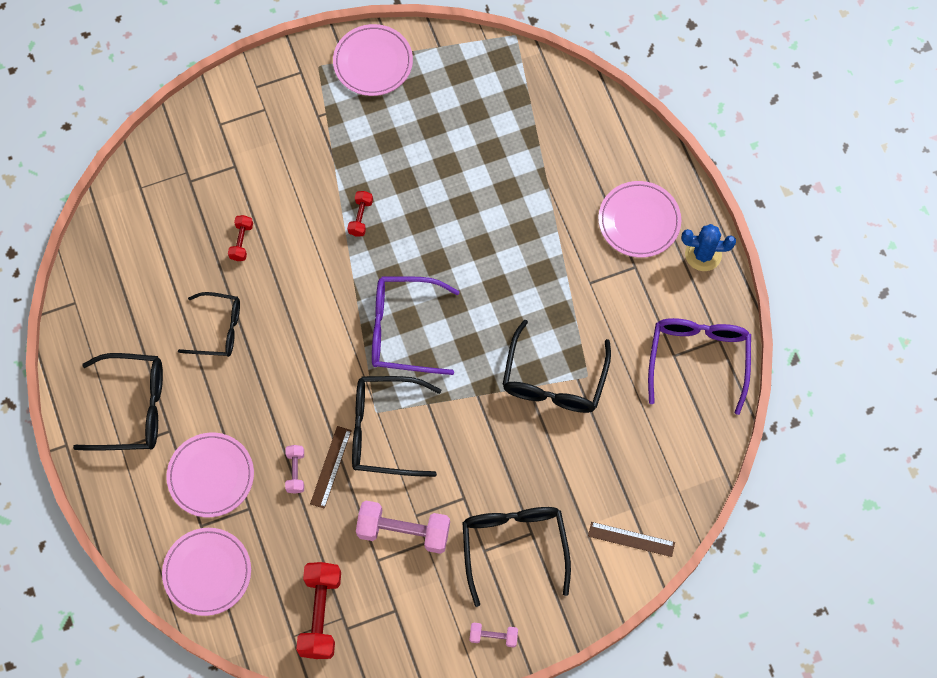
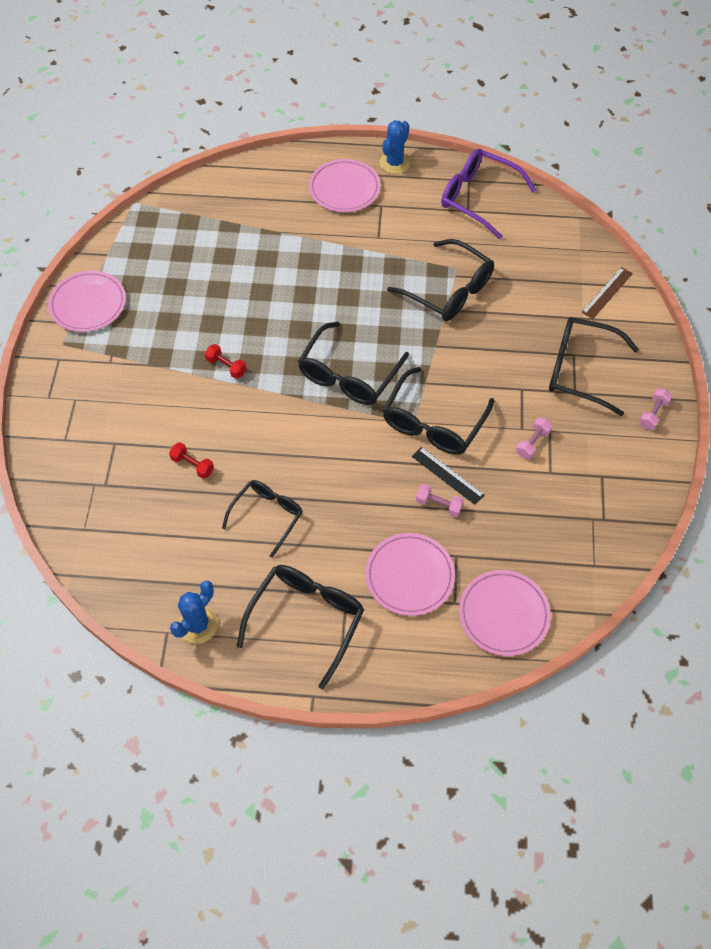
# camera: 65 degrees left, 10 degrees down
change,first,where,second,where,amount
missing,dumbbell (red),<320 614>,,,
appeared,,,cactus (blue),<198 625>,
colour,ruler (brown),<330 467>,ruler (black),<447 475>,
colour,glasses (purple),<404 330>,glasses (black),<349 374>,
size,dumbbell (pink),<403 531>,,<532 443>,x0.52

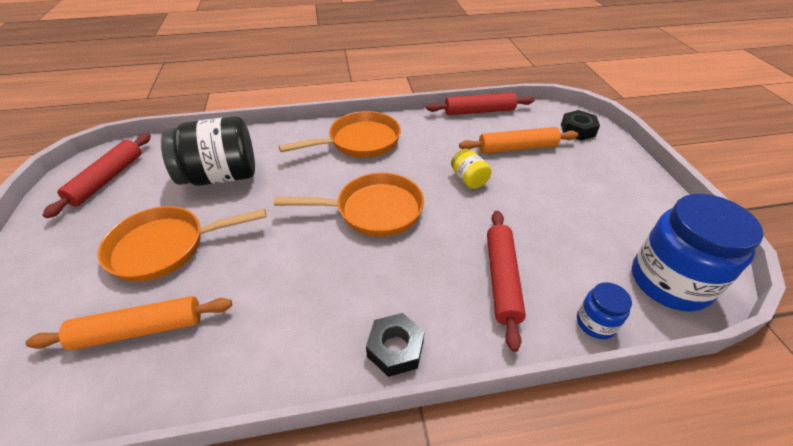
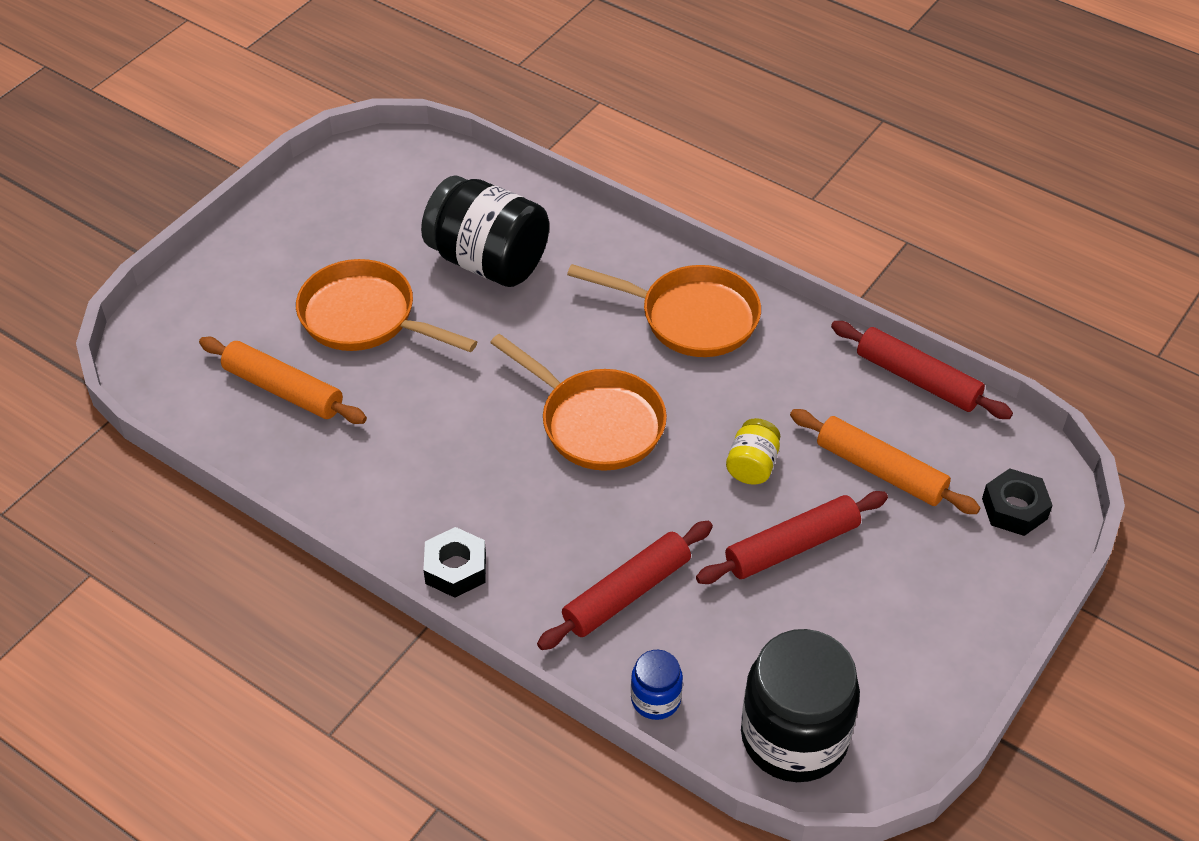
# camera: 45 degrees right, 5 degrees up
change,first,where,second,where,amount
relocated,rolling pin (red),<107 179>,,<792 546>,
colour,jar (blue),<669 282>,jar (black),<794 737>,

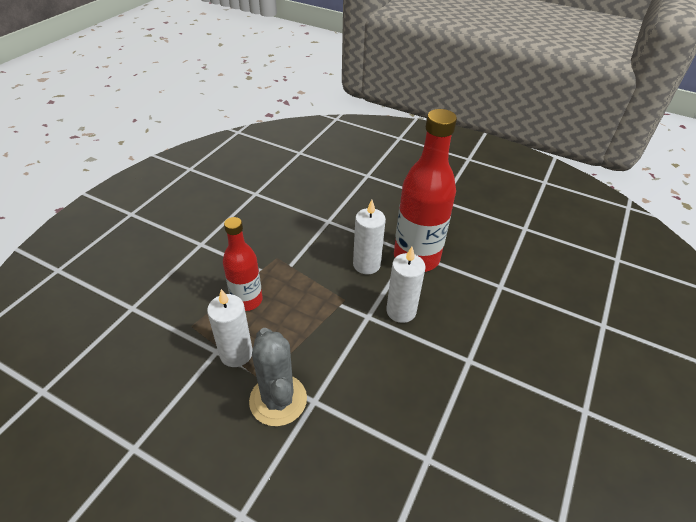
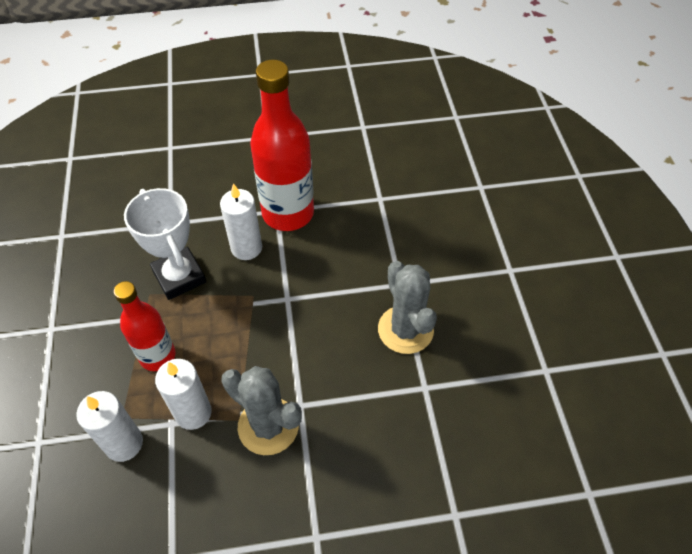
# camera: 35 degrees left, 10 degrees up
change,first,where,second,where,amount
appeared,,,trophy (white),<179 277>,
appeared,,,cactus (grey),<405 329>,
relocated,candle (white),<401 311>,,<124 443>,

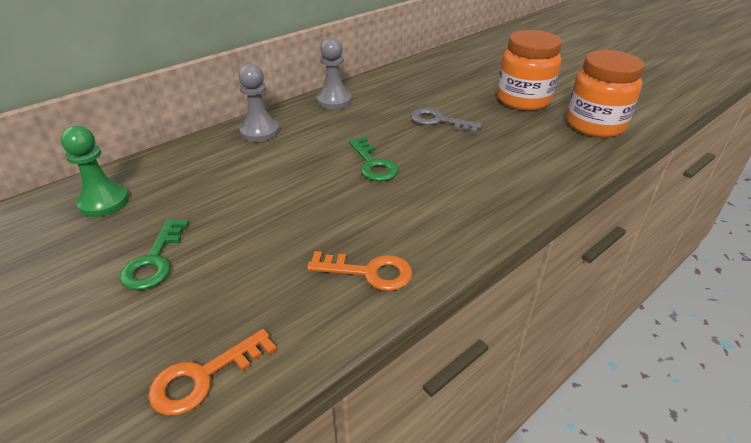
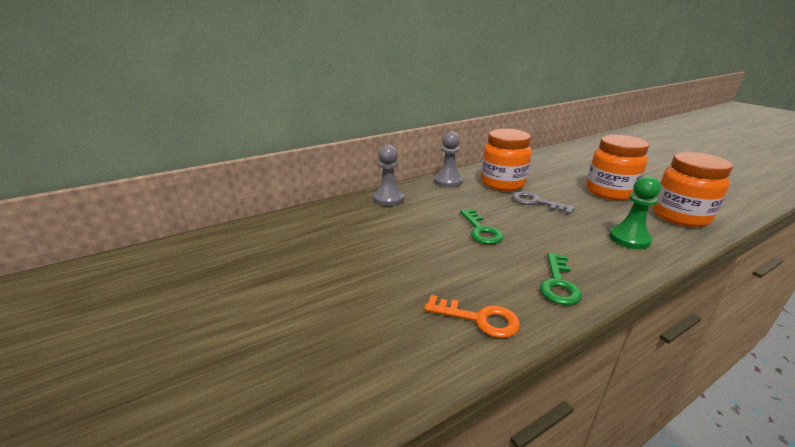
# camera: 10 degrees right, 10 degrees down
change,first,where,second,where,amount
missing,key (orange),<204 377>,,,
appeared,,,jar (orange),<502 183>,
relocated,pawn (green),<104 202>,,<629 239>,
relocated,key (green),<154 261>,,<558 283>,

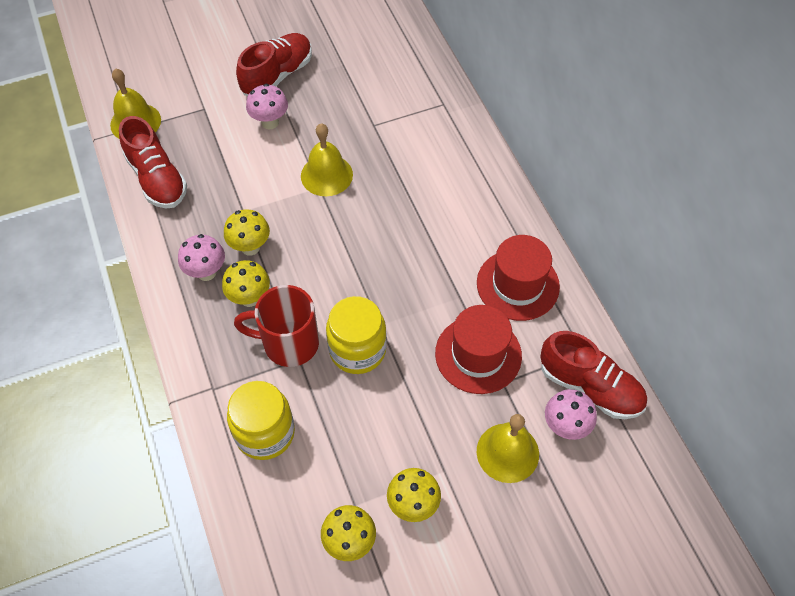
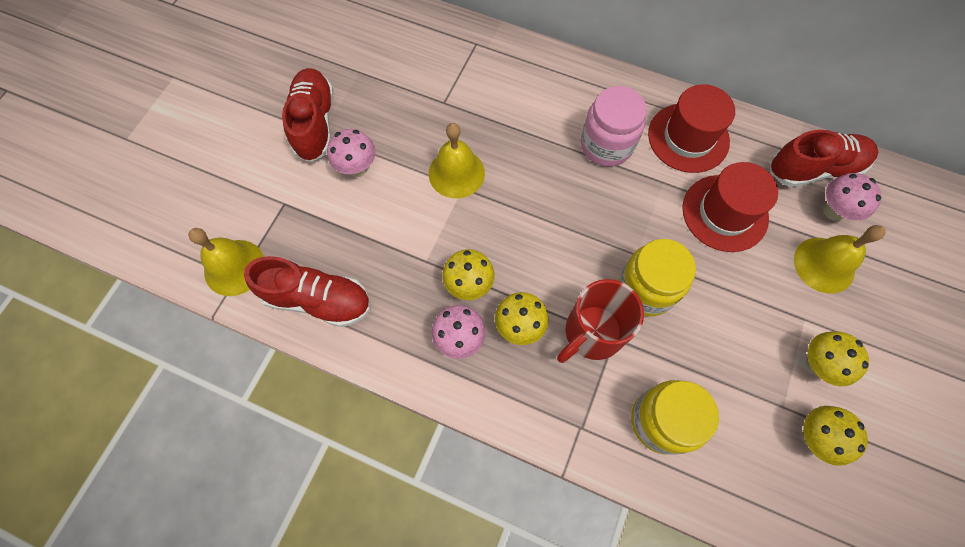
# camera: 45 degrees left, 10 degrees up
change,first,where,second,where,amount
appeared,,,jar (pink),<606 145>,

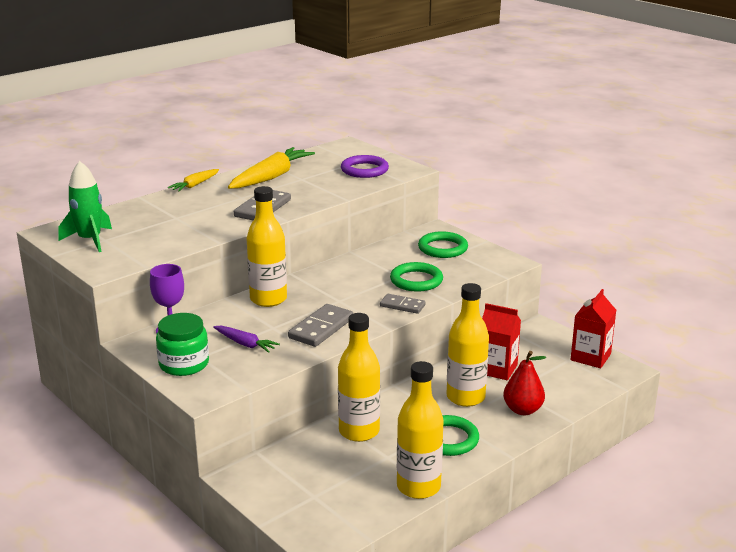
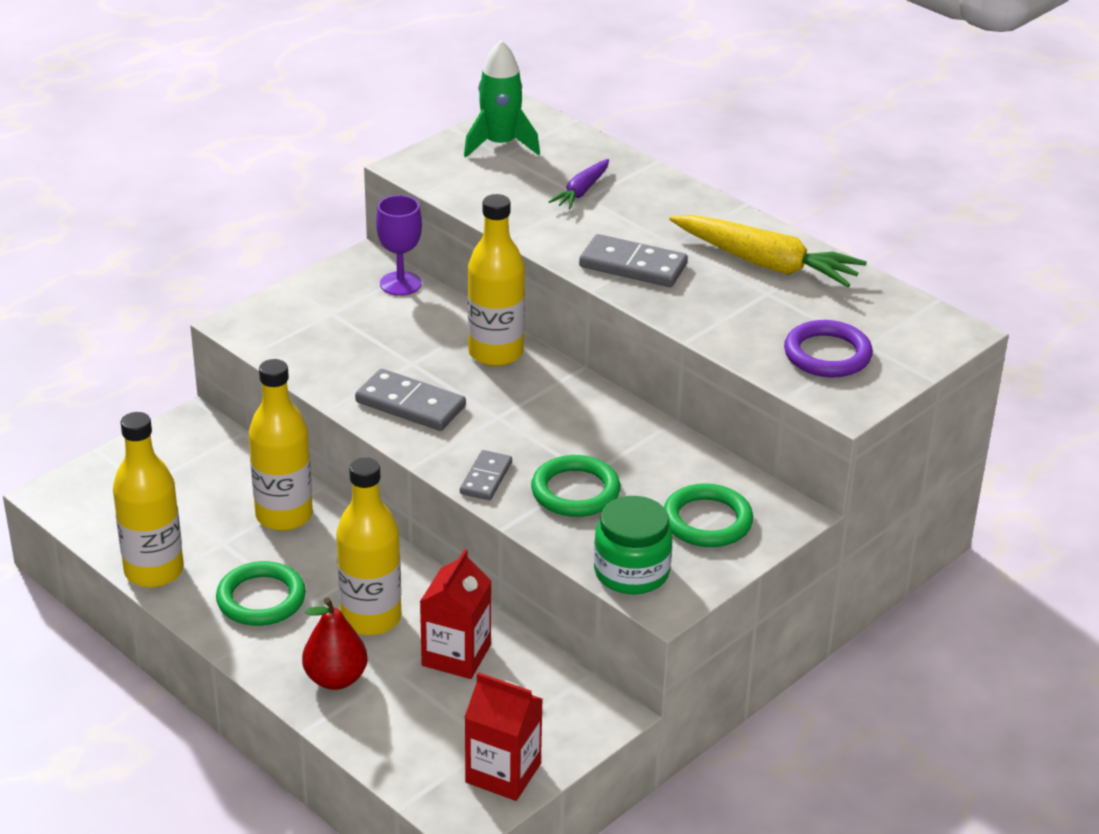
# camera: 85 degrees right, 10 degrees up
change,first,where,second,where,amount
missing,carrot (yellow),<195 185>,,,
relocated,jar (green),<184 364>,,<631 572>,
relocated,carrot (purple),<245 344>,,<581 191>,

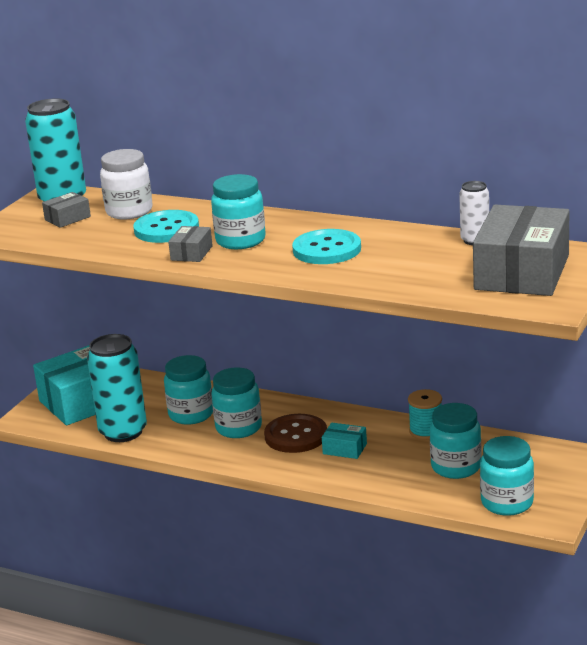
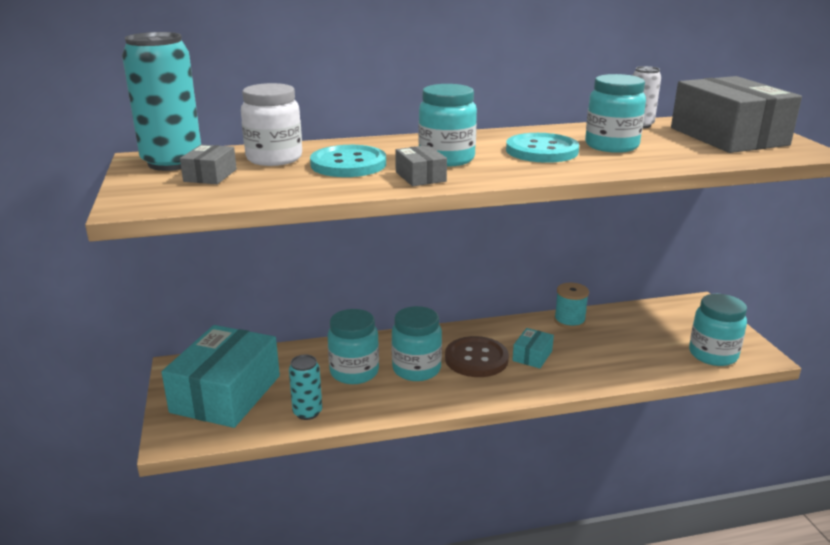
# camera: 40 degrees left, 0 degrees up
change,first,where,second,where,amount
relocated,jar (turquoise),<456 467>,,<611 146>,
spun,box (turquoise),<344 449>,,<532 356>,45 degrees counterclockwise
size,can (turquoise),<123 432>,,<307 412>,x0.53

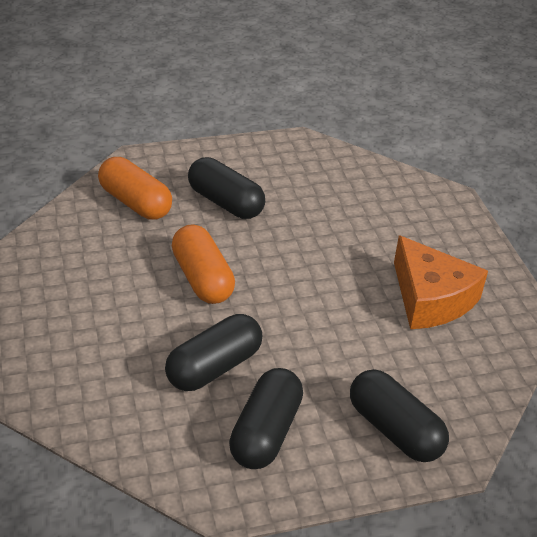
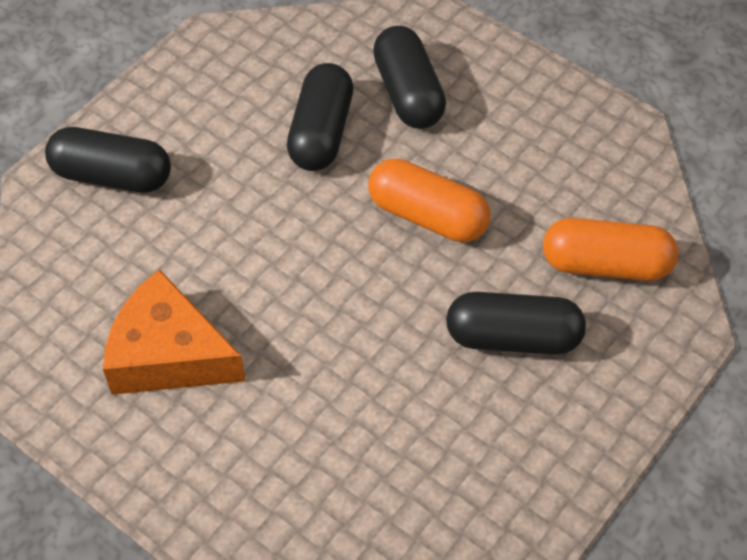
# camera: 145 degrees right, 15 degrees up
change,first,where,second,where,amount
relocated,capsule (black),<265 432>,,<408 93>,

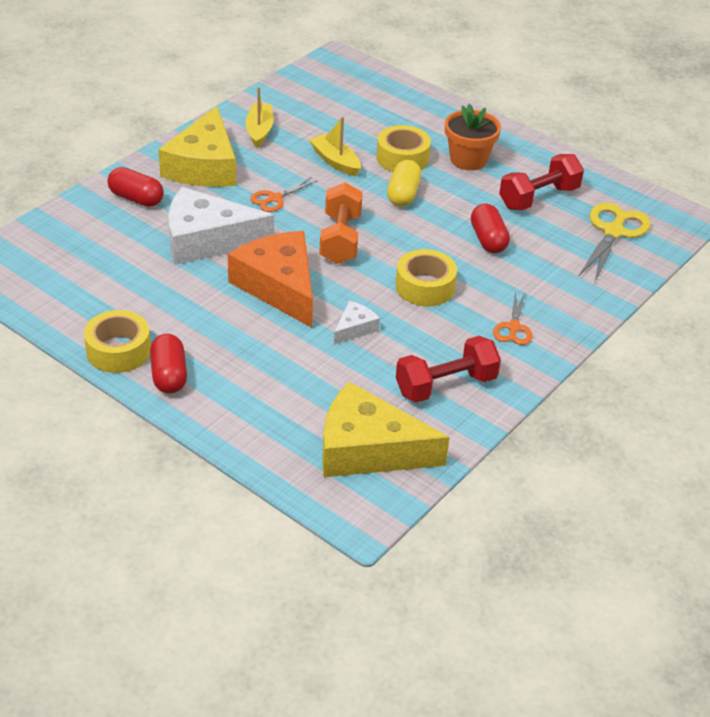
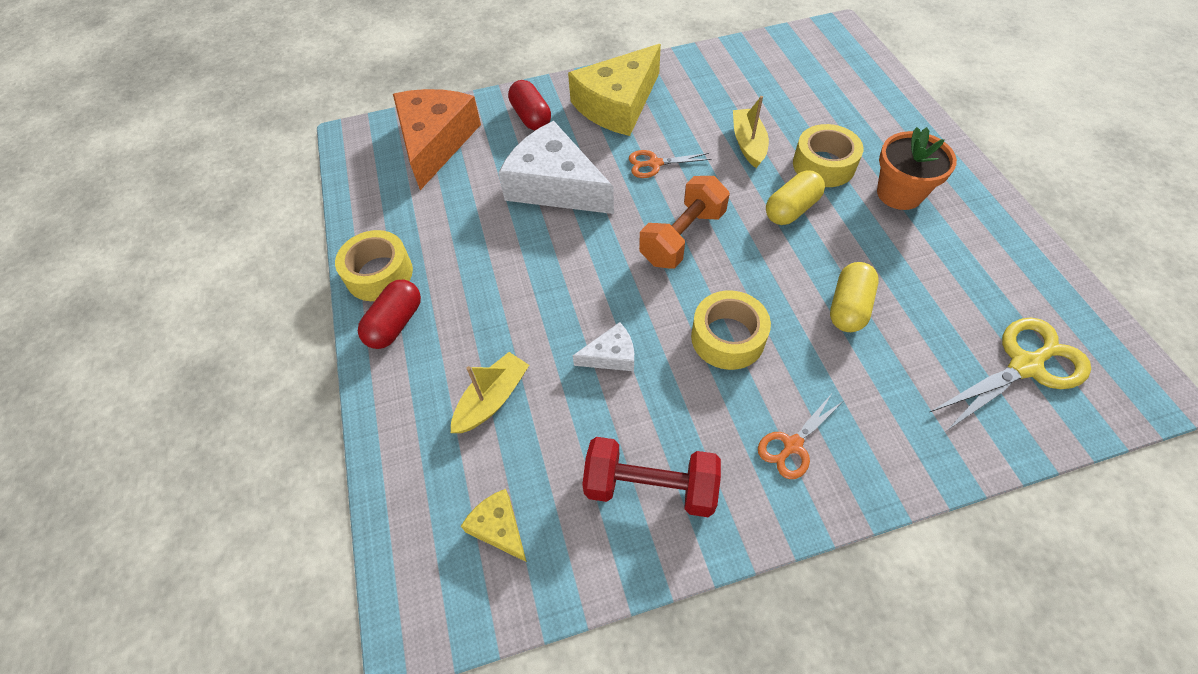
# camera: 40 degrees right, 15 degrees up
change,first,where,second,where,amount
missing,dumbbell (red),<538 198>,,,
relocated,cheese (orange),<279 286>,,<435 142>,
relocated,boat (yellow),<259 131>,,<492 399>,
colour,capsule (red),<488 240>,capsule (yellow),<848 307>,
size,cheese (yellow),<368 449>,,<499 527>,x0.45

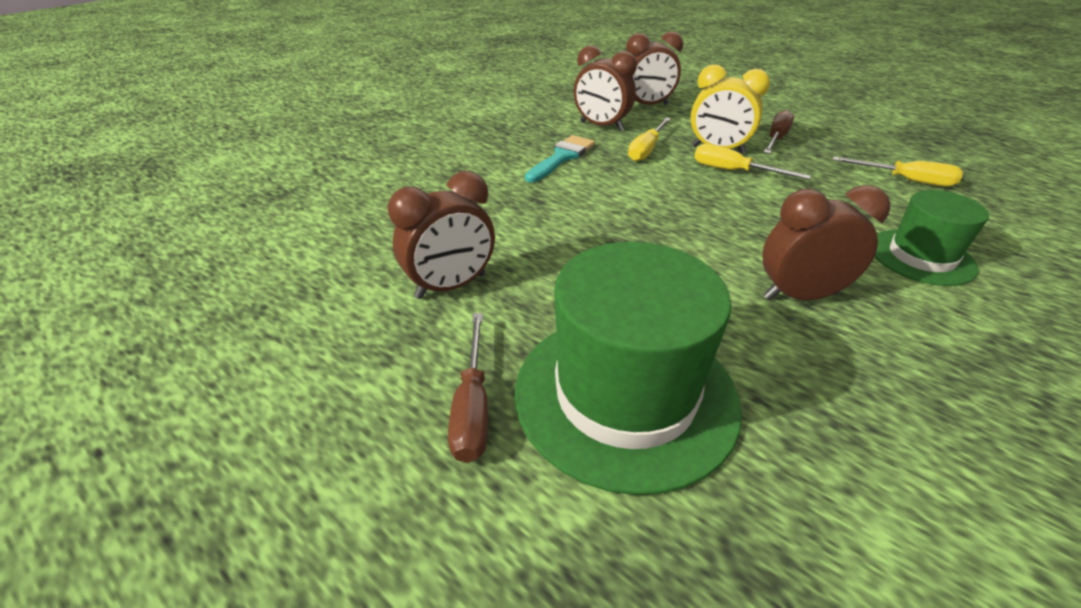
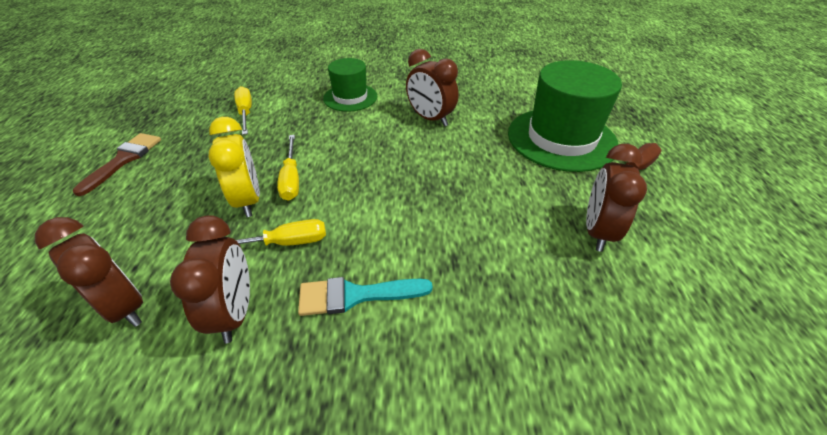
# camera: 130 degrees left, 5 degrees up
change,first,where,second,where,amount
missing,screwdriver (brown),<776 139>,,,
appeared,,,brush (brown),<124 160>,
spun,clock (brown),<451 286>,,<597 231>,90 degrees counterclockwise

